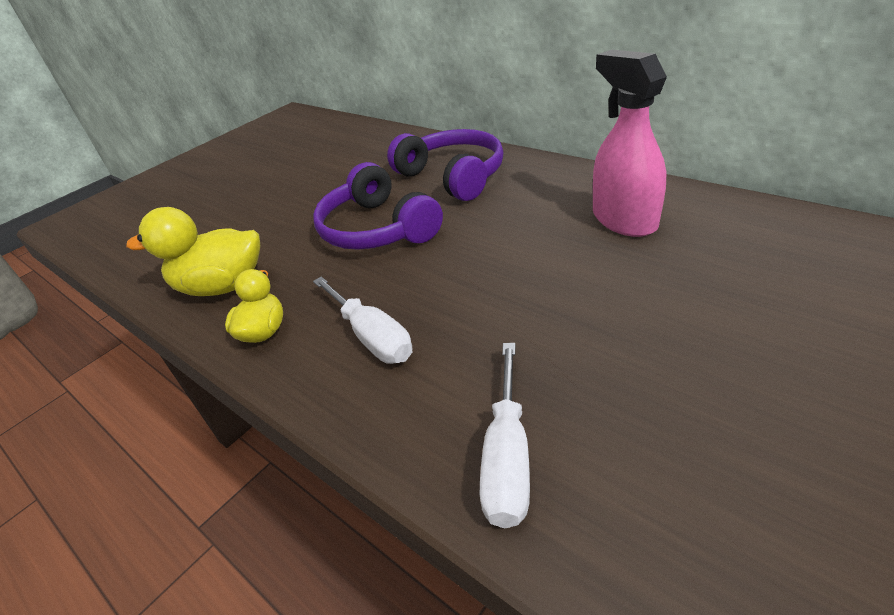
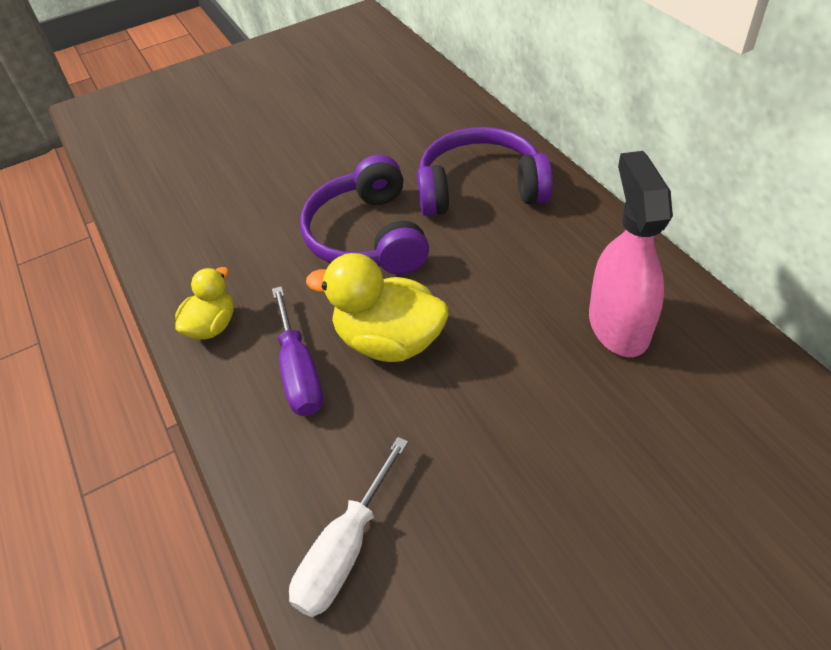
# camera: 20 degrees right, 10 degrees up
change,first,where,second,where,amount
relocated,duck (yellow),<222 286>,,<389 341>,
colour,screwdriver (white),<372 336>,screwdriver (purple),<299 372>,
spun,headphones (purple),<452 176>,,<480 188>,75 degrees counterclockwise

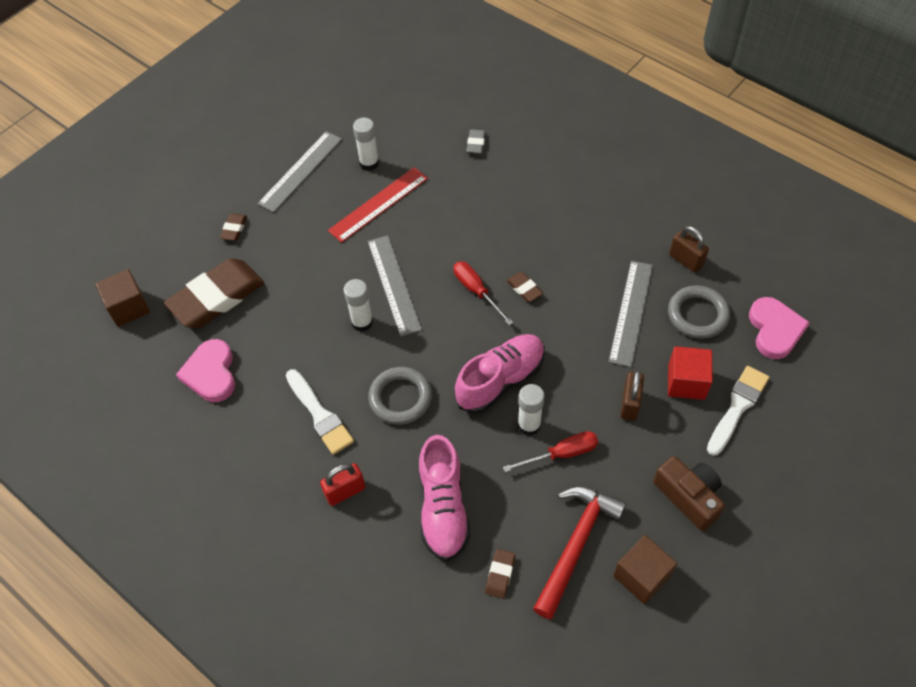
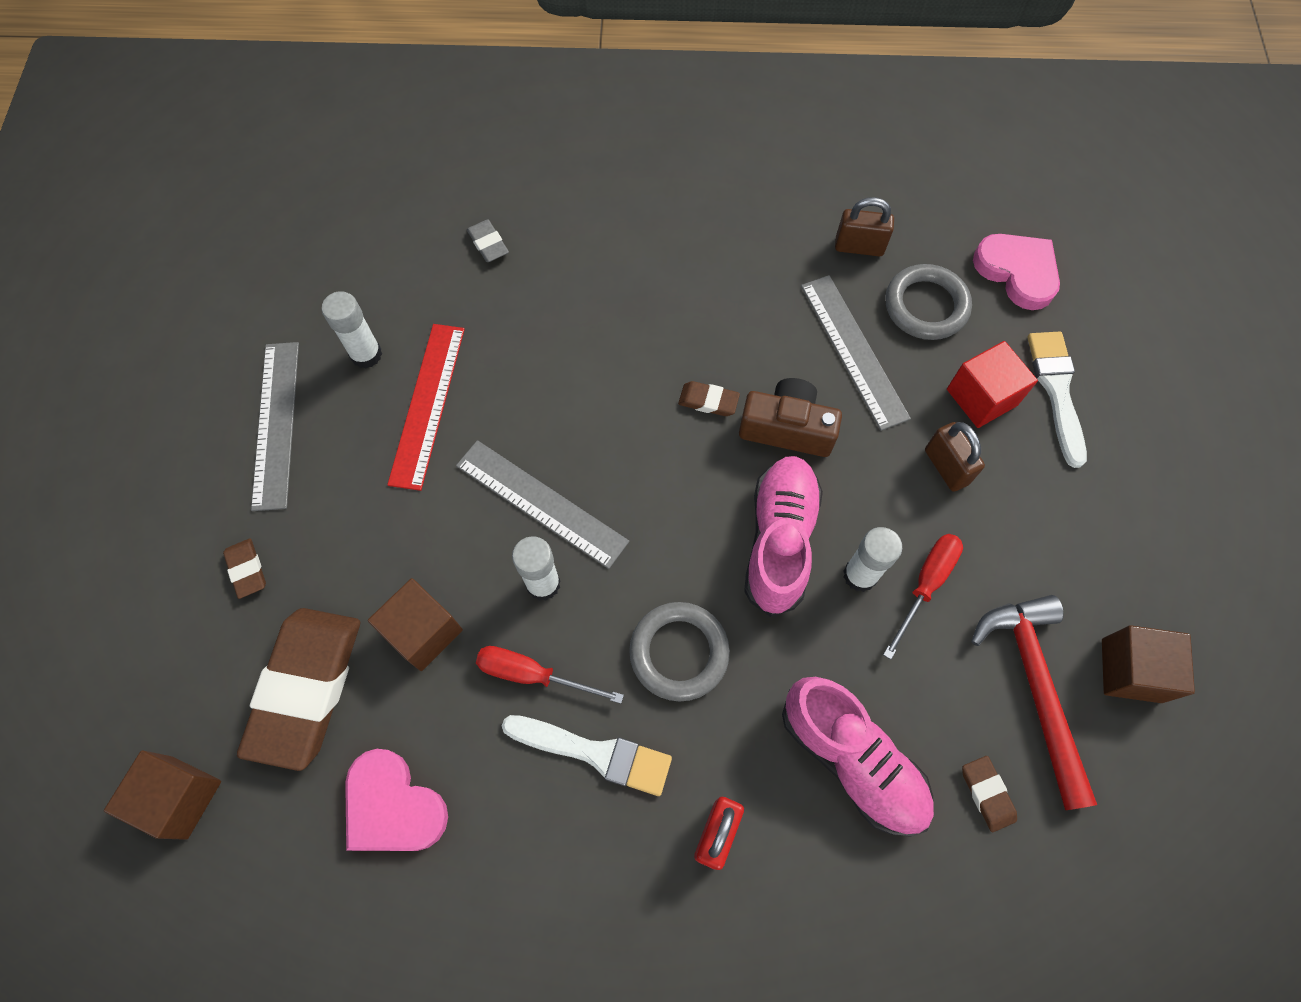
# camera: 40 degrees left, 10 degrees up
change,first,where,second,where,amount
appeared,,,cube (brown),<423 632>,
relocated,screwdriver (red),<476 291>,,<533 674>,
relocated,camera (brown),<688 497>,,<787 428>,

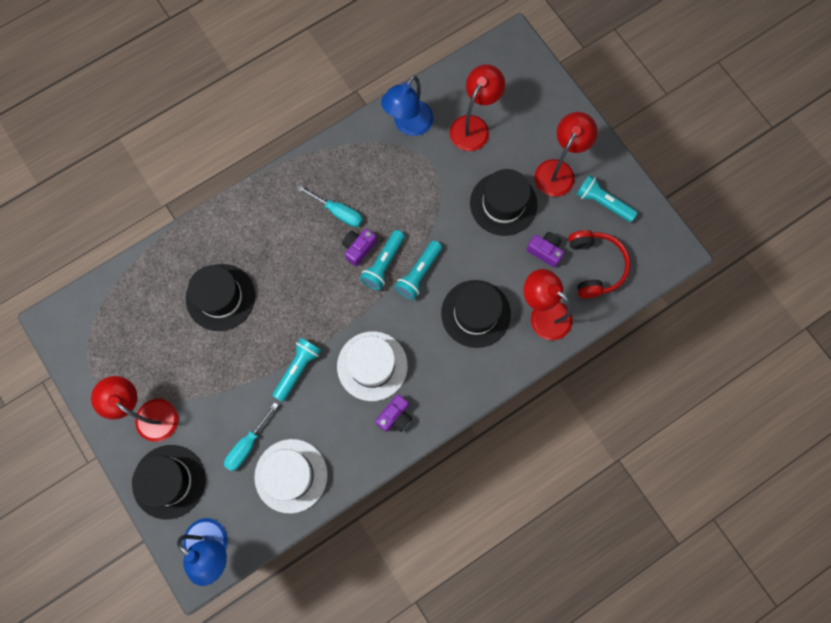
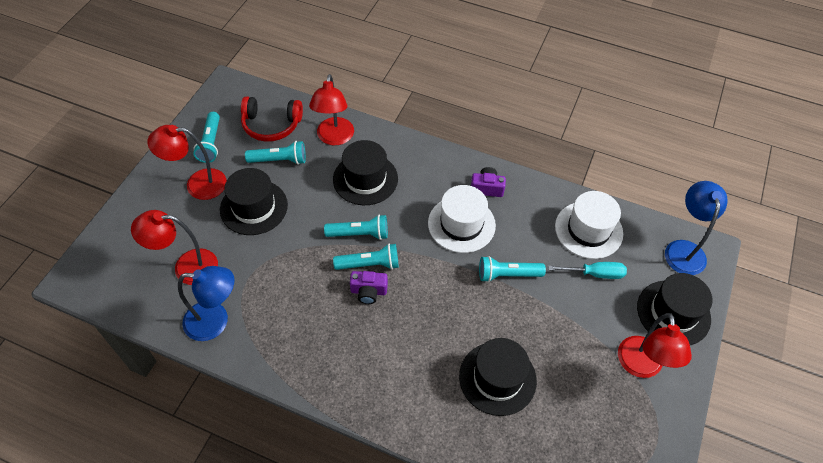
# camera: 125 degrees left, 20 degrees down
change,first,where,second,where,amount
missing,screwdriver (turquoise),<338 212>,,,
exchanged,camera (purple),<545 251>,flashlight (turquoise),<279 160>,
spun,headphones (red),<595 266>,,<271 125>,135 degrees counterclockwise

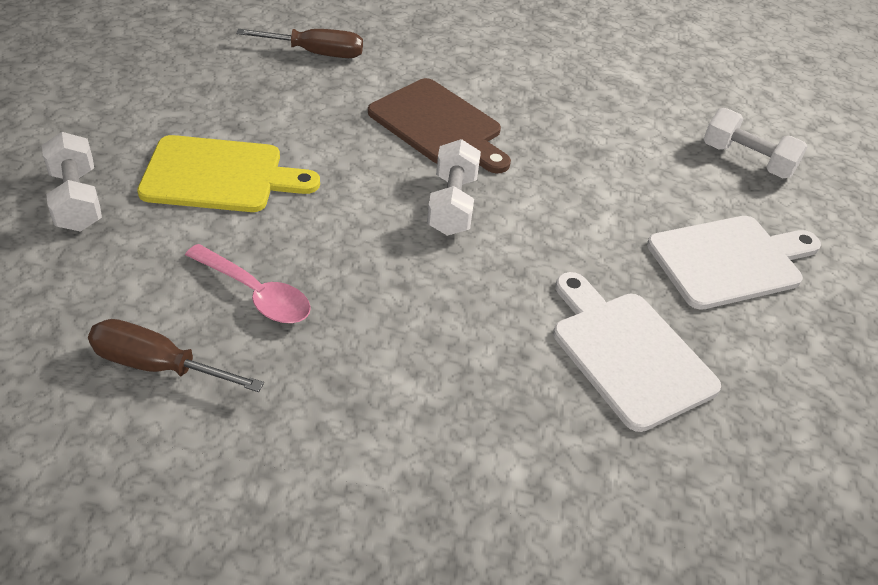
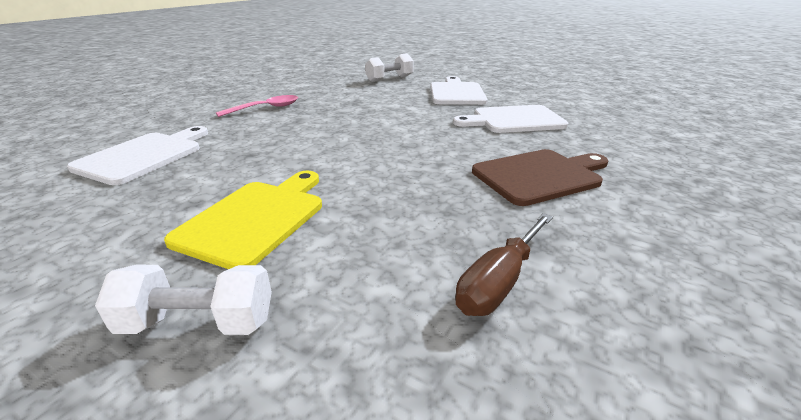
# camera: 65 degrees left, 15 degrees down
change,first,where,second,where,amount
missing,dumbbell (white),<452 204>,,,
relocated,spoon (pink),<256 294>,,<266 108>,
relocated,cutting board (brown),<439 125>,,<540 176>,
exchanged,screwdriver (brown),<316 53>,cutting board (white),<144 156>,

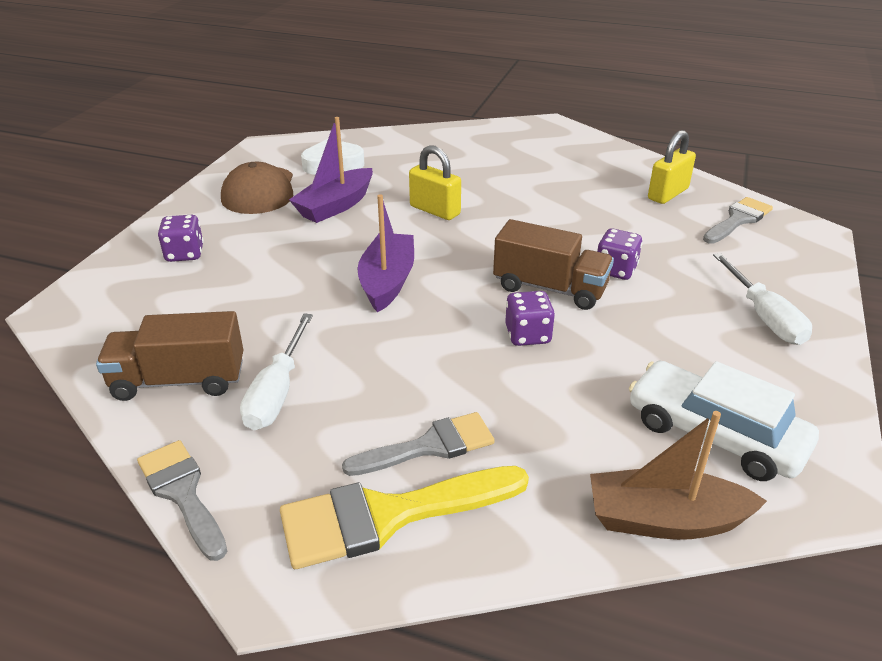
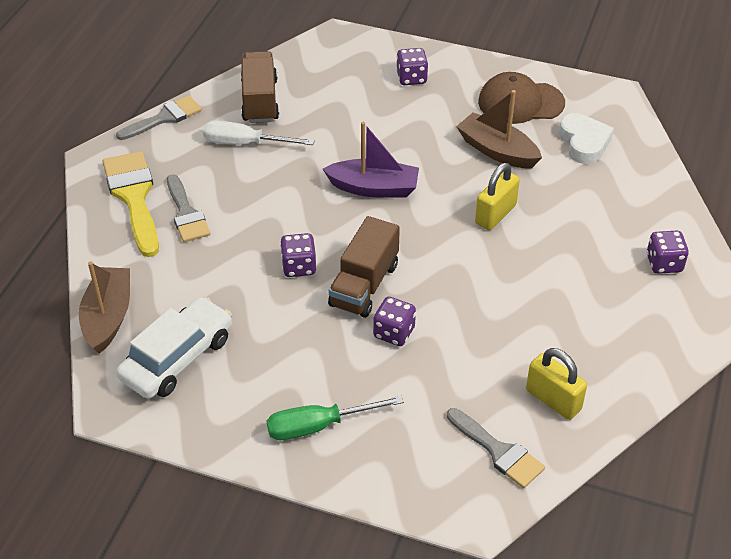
# camera: 90 degrees right, 10 degrees up
change,first,where,second,where,amount
appeared,,,dice (purple),<664 263>,
colour,boat (purple),<335 206>,boat (brown),<497 151>,
colour,screwdriver (white),<764 316>,screwdriver (green),<319 426>,

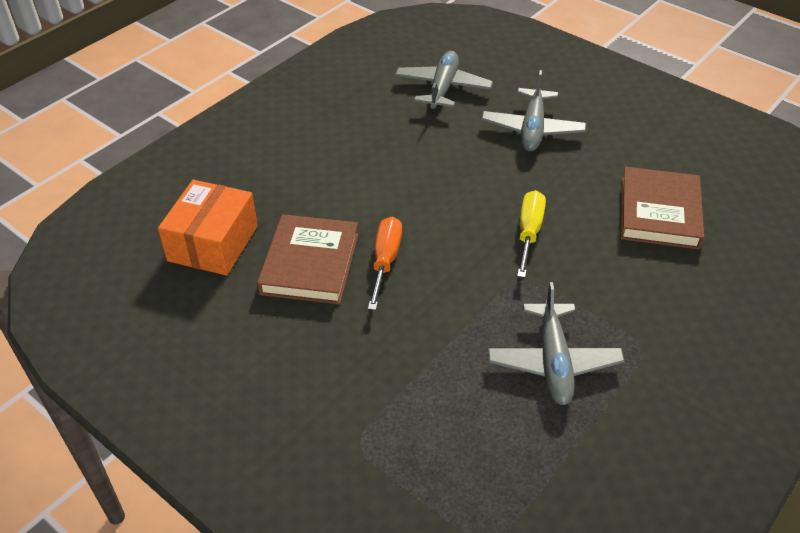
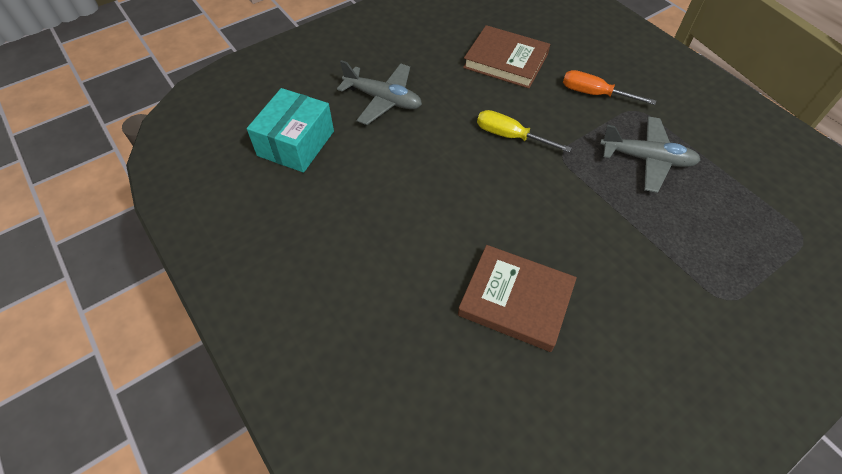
# camera: 75 degrees left, 10 degrees up
change,first,where,second,where,amount
missing,box (orange),<213 243>,,,
relocated,screwdriver (orange),<385 261>,,<594 94>,
exchanged,plane (grey),<442 88>,box (turquoise),<296 143>,

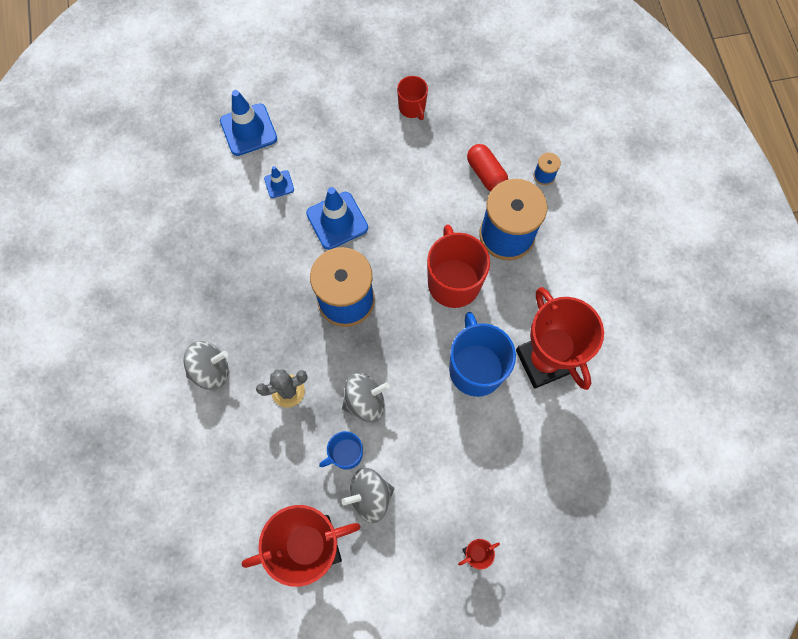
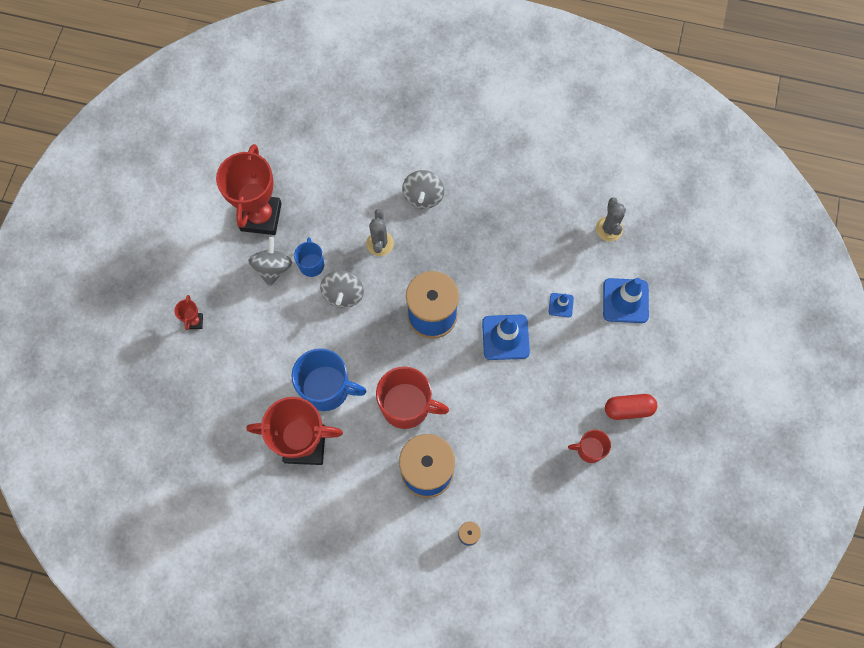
# camera: 115 degrees right, 0 degrees up
change,first,where,second,where,amount
appeared,,,cactus (grey),<609 229>,
relocated,capsule (red),<486 174>,,<628 409>,

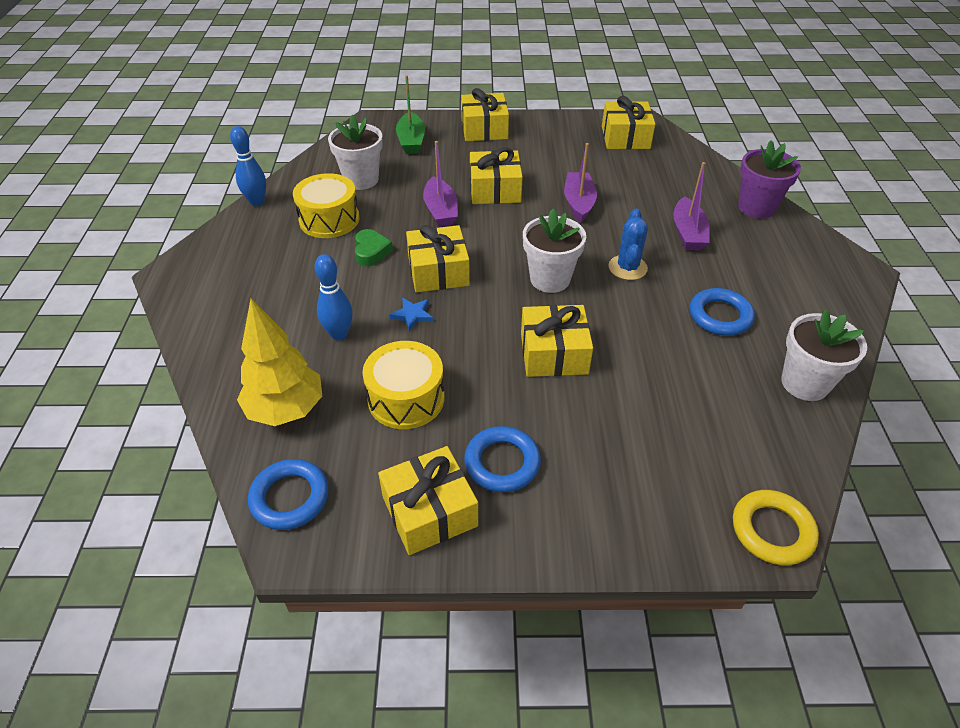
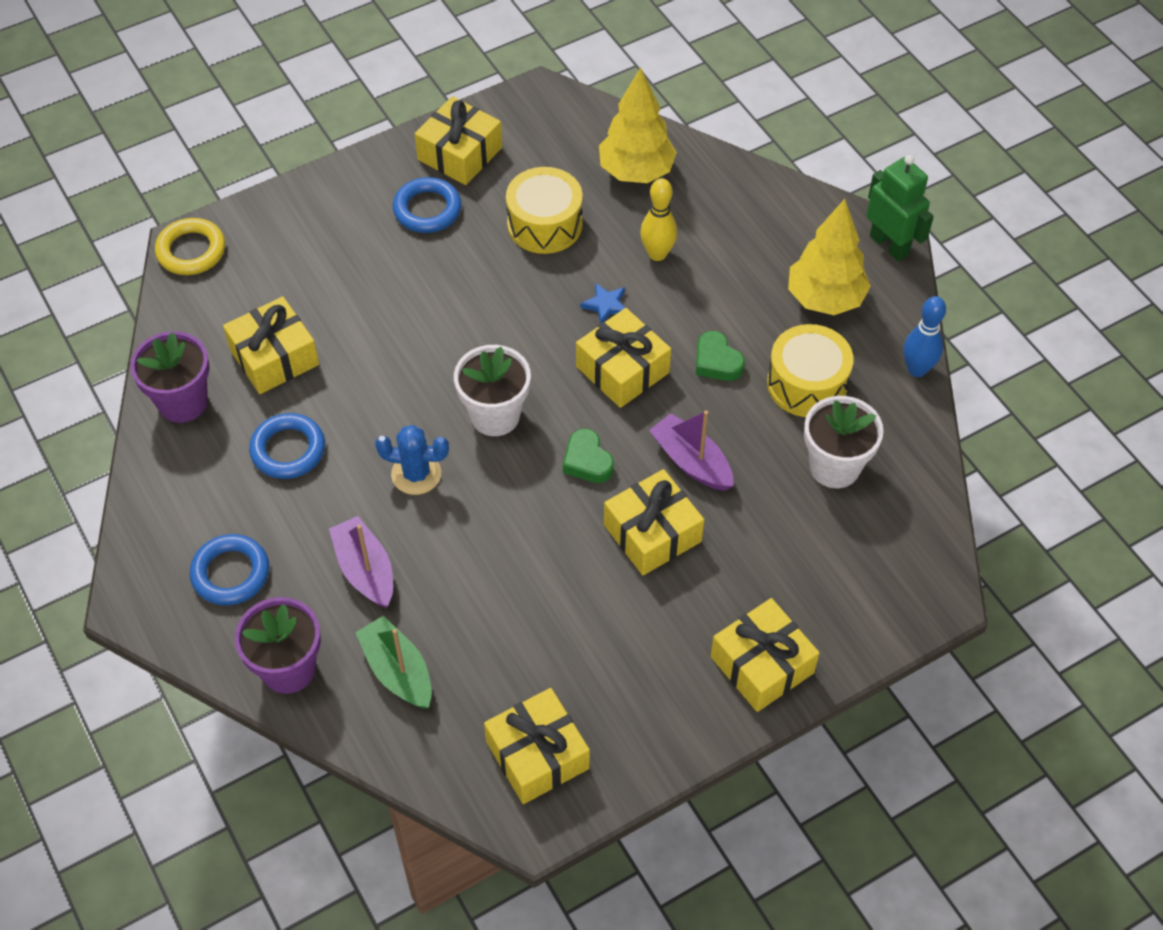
# camera: 150 degrees right, 10 degrees up
change,first,where,second,where,amount
missing,boat (purple),<578 203>,,,
appeared,,,heart (green),<587 461>,
appeared,,,tree (yellow),<825 299>,
appeared,,,robot (green),<889 245>,
relocated,ring (blue),<290 497>,,<231 573>,
relocated,boat (green),<411 141>,,<397 671>,
relocated,gift (yellow),<554 353>,,<274 357>,
colour,bowling pin (blue),<339 334>,bowling pin (yellow),<657 254>,
colour,flower pot (white),<805 383>,flower pot (purple),<183 402>,
spun,cactus (blue),<627 268>,,<416 474>,60 degrees counterclockwise

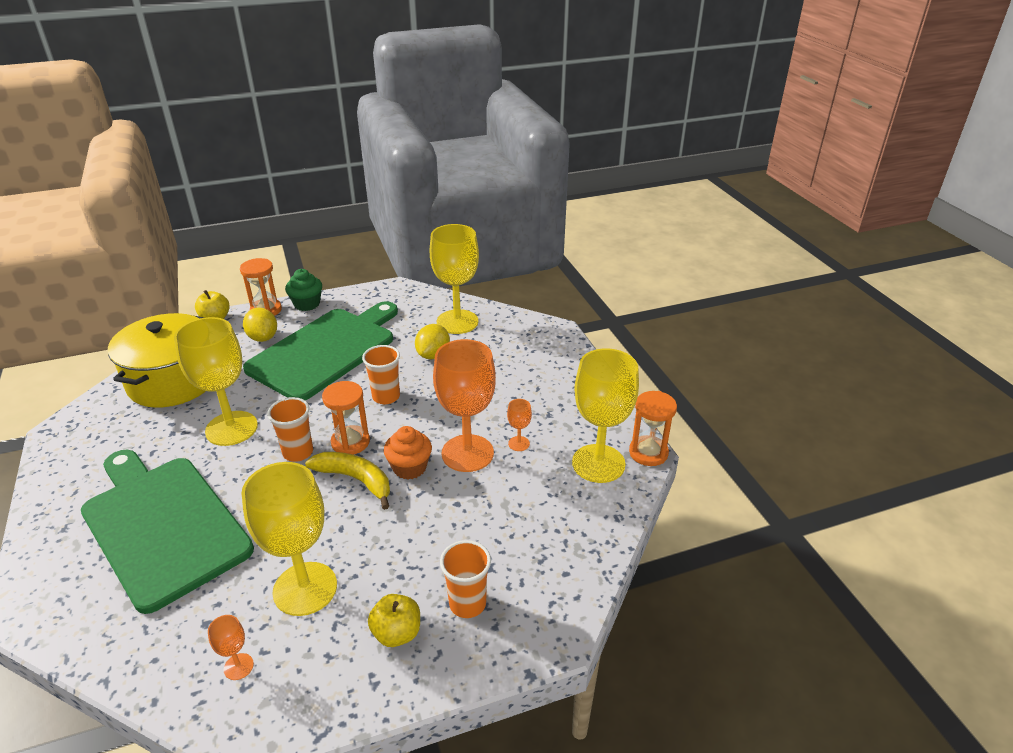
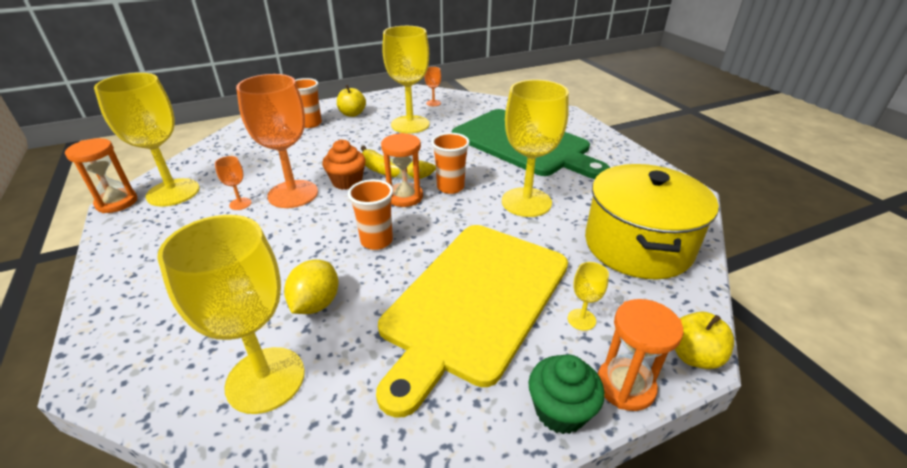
# camera: 175 degrees right, 0 degrees up
change,first,where,second,where,amount
exchanged,lemon (yellow),<263 338>,goblet (yellow),<581 319>,
colour,cutting board (green),<325 350>,cutting board (yellow),<474 301>,

